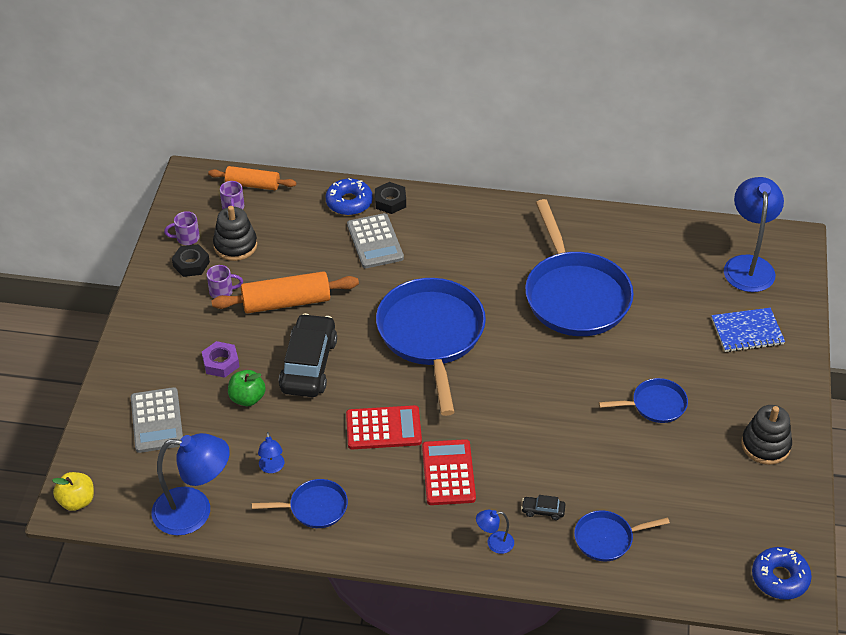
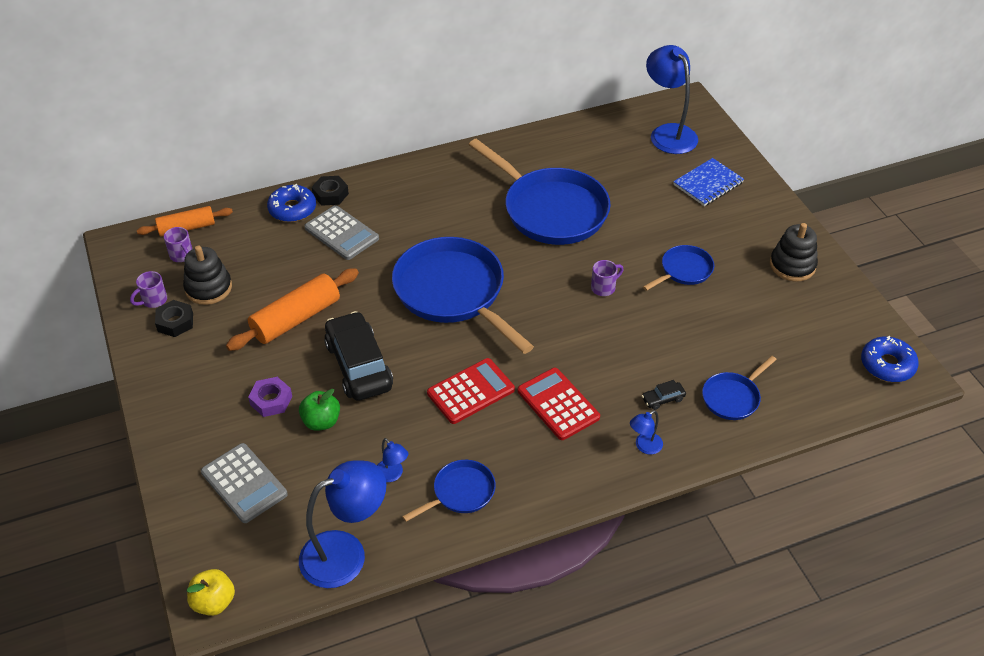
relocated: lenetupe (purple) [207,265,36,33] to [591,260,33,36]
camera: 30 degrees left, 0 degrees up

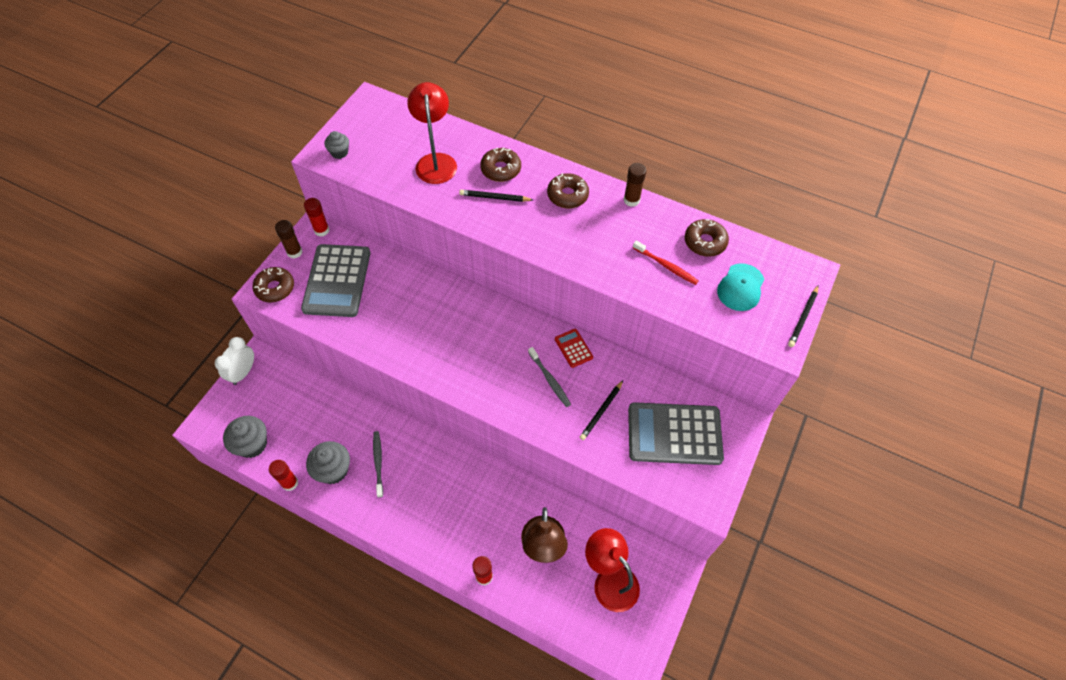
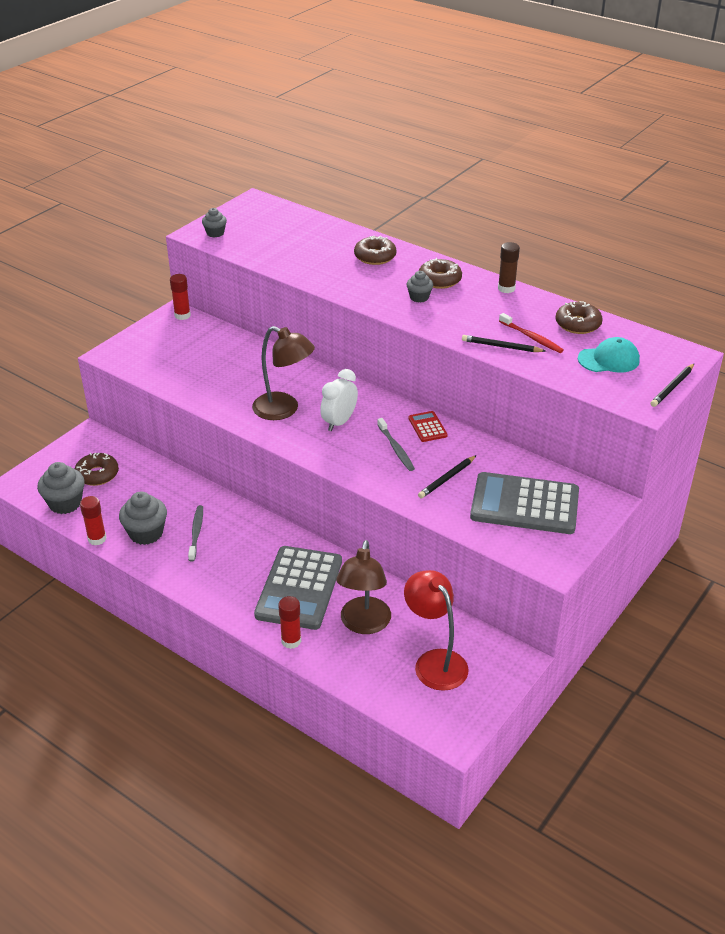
missing: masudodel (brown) [275,220,27,39]; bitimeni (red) [407,82,50,102]
appeared: bitimeni (brown) [252,326,63,94]; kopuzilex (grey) [406,271,27,32]
relocated: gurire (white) [215,337,39,48] to [320,369,38,62]; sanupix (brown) [253,267,41,35] to [75,453,44,33]; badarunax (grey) [301,244,69,73] to [254,546,88,84]; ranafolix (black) [459,190,74,12] to [462,335,83,17]
spun: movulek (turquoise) [717,263,47,48] = [578,337,62,35] 135 degrees counterclockwise
camera: 10 degrees right, 20 degrees down

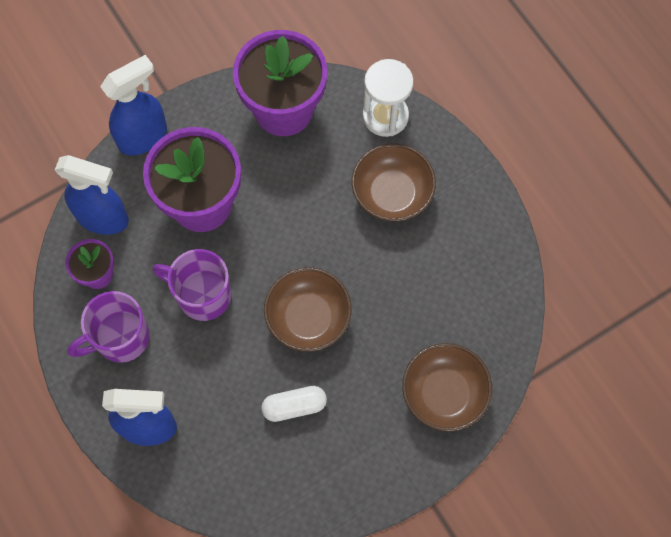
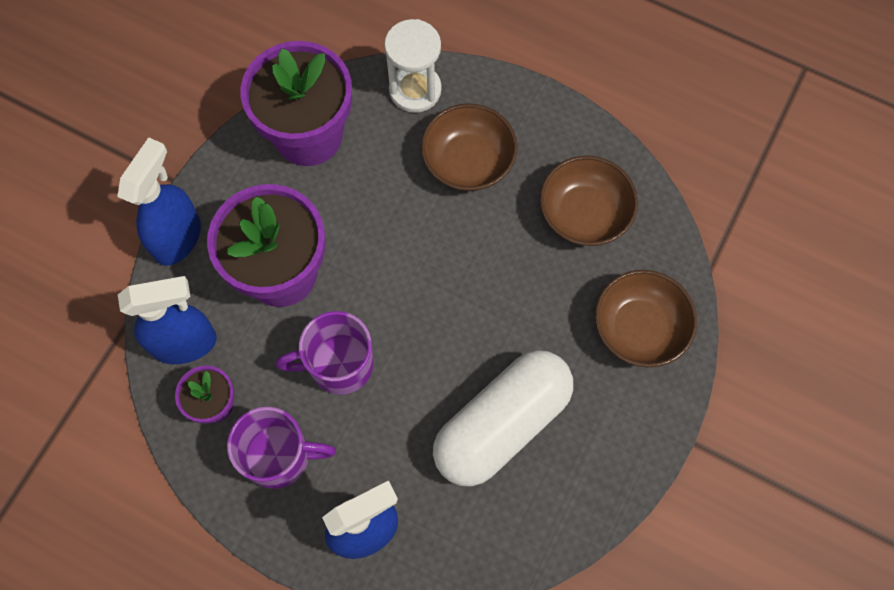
relocated: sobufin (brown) [264,268,88,84] to [540,156,98,90]
spun: lenetupe (purple) [67,291,83,72] = [227,407,109,82] 120 degrees counterclockwise
size: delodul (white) [261,386,66,36] = [433,350,140,136] x2.15
camera: 30 degrees left, 0 degrees up

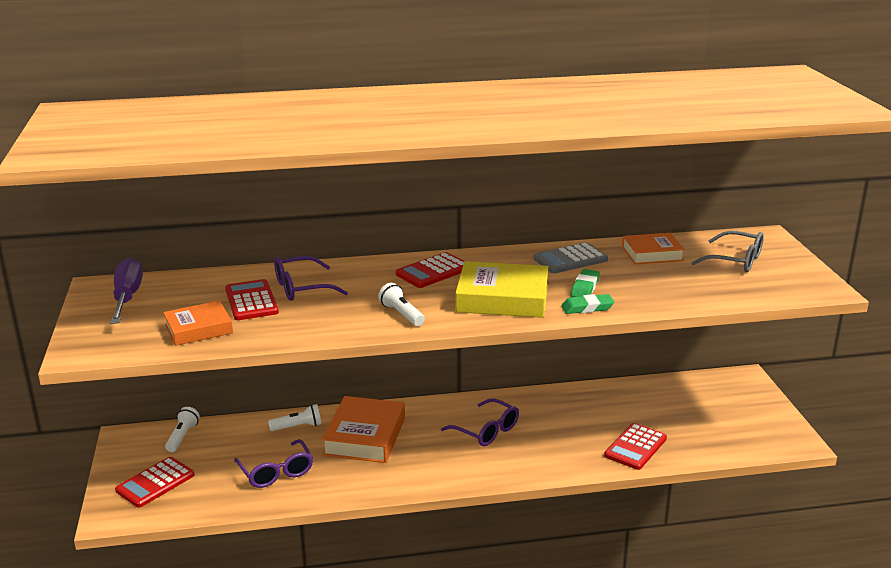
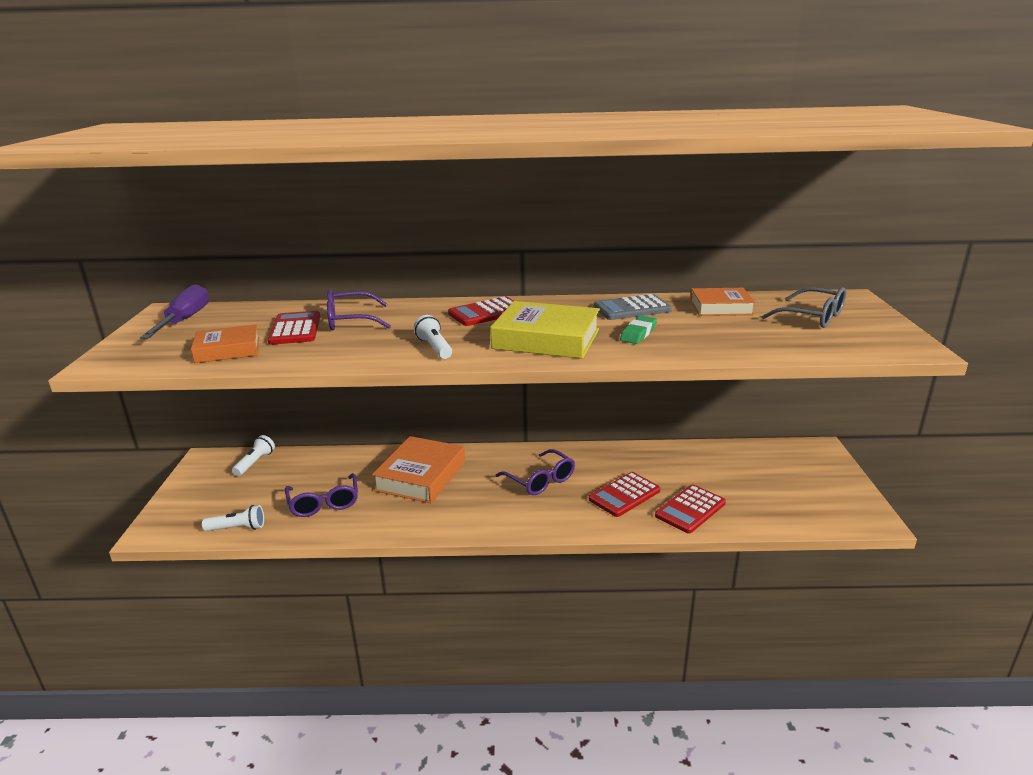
missing: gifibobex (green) [561,294,53,20]
relocated: badarunax (red) [115,457,79,51] to [589,472,71,45]; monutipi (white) [268,404,53,27] to [202,505,62,26]
camera: 10 degrees right, 0 degrees up

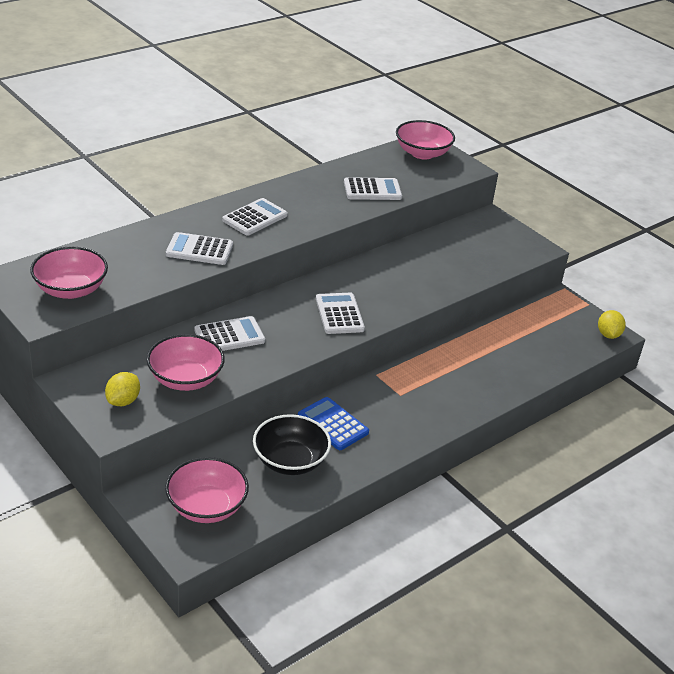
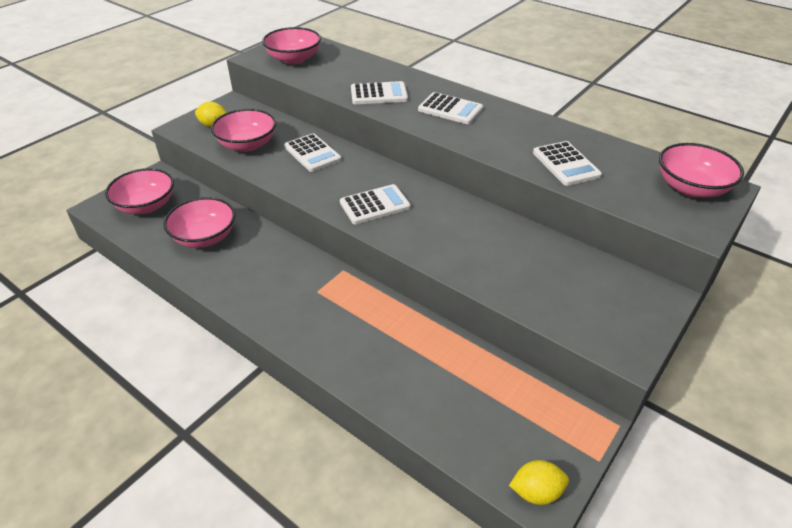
missing: badarunax (blue) [298,397,71,53]
colour: sobufin (black) [253,414,78,61] to sobufin (pink) [163,197,72,51]
spun: badarunax (white) [166,232,67,33] = [351,81,57,23] 90 degrees clockwise
camera: 80 degrees right, 5 degrees up

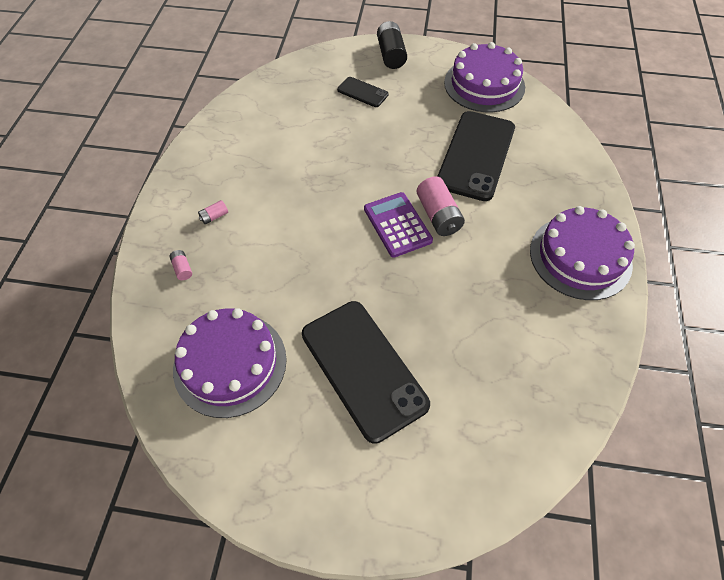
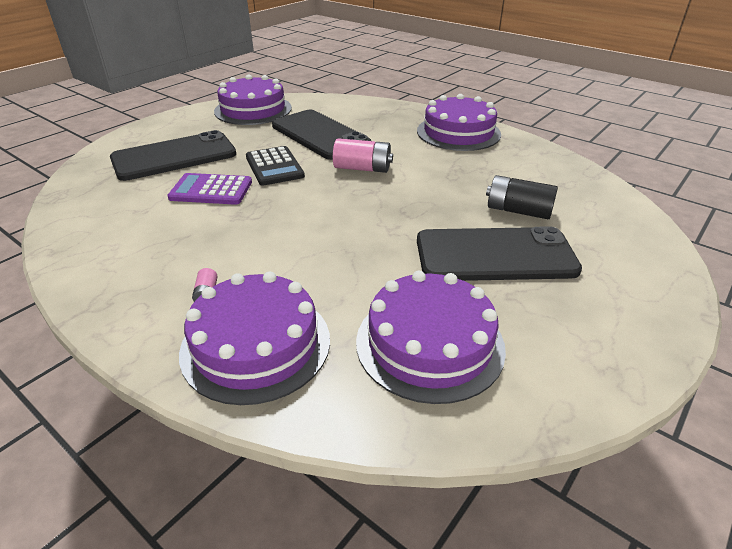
appeared: badarunax (black) [246,146,59,40]
relocated: badarunax (purple) [364,192,69,65] to [167,173,85,32]; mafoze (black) [377,21,30,48] to [486,175,72,44]
exchanged: mafoze (pink) [170,250,22,30] to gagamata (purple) [179,271,151,134]
size: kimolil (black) [337,77,52,30] = [110,130,126,51] x2.11
camera: 60 degrees left, 20 degrees down

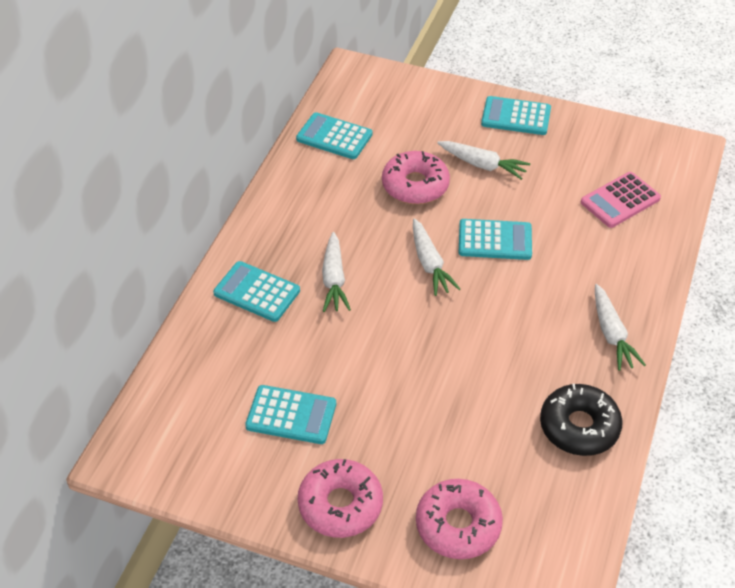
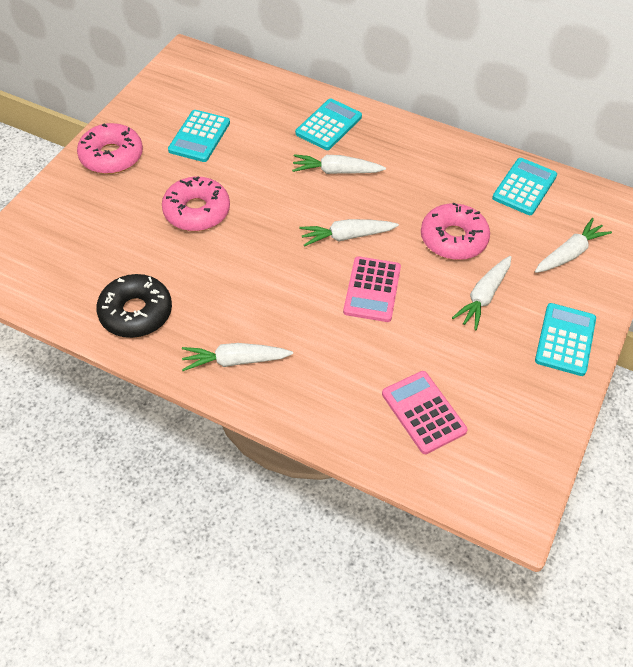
appeared: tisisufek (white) [535,218,77,55]
relocated: sanupix (pink) [416,479,87,80] to [162,176,68,55]
colour: badarunax (turquoise) [459,219,73,41] to badarunax (pink) [343,256,58,66]
camera: 95 degrees right, 5 degrees up

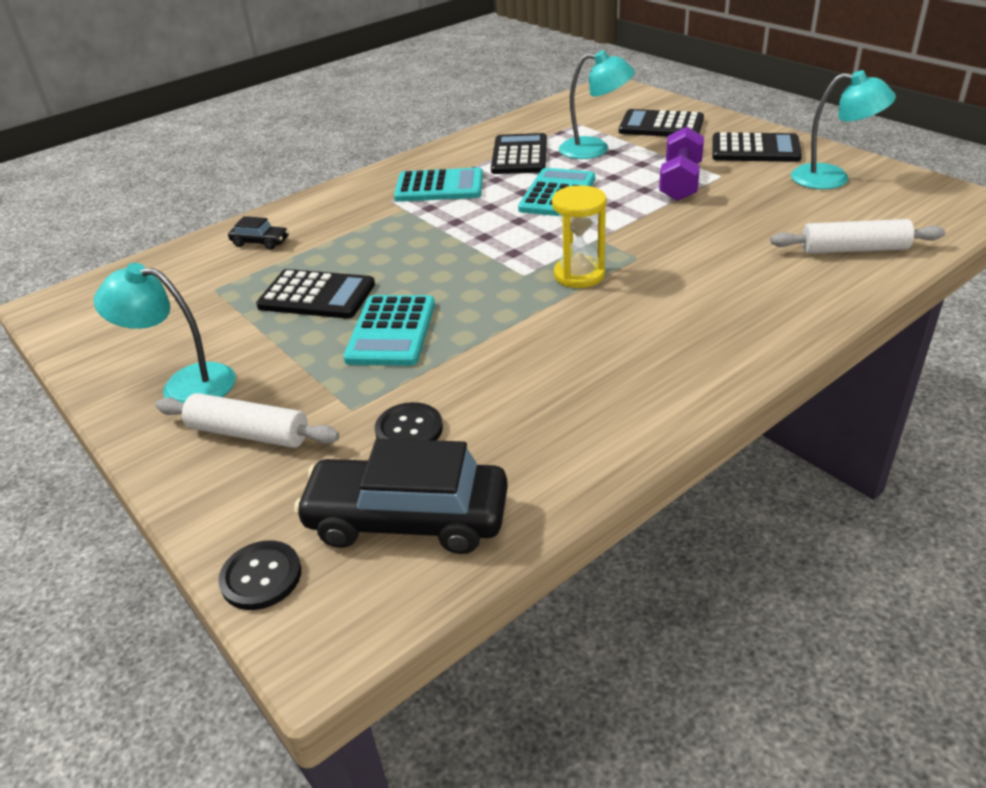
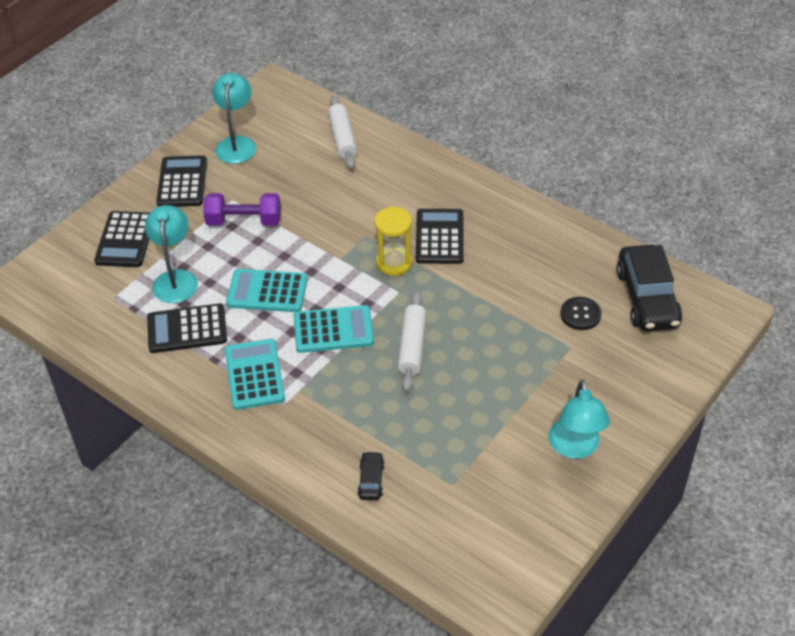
missing: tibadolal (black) [218,540,83,70]
relocated: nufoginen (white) [156,393,183,55] to [398,291,28,101]; badarunax (black) [256,269,119,50] to [416,209,48,55]; badarunax (turquoise) [343,295,92,71] to [294,305,80,48]
camera: 105 degrees left, 10 degrees up

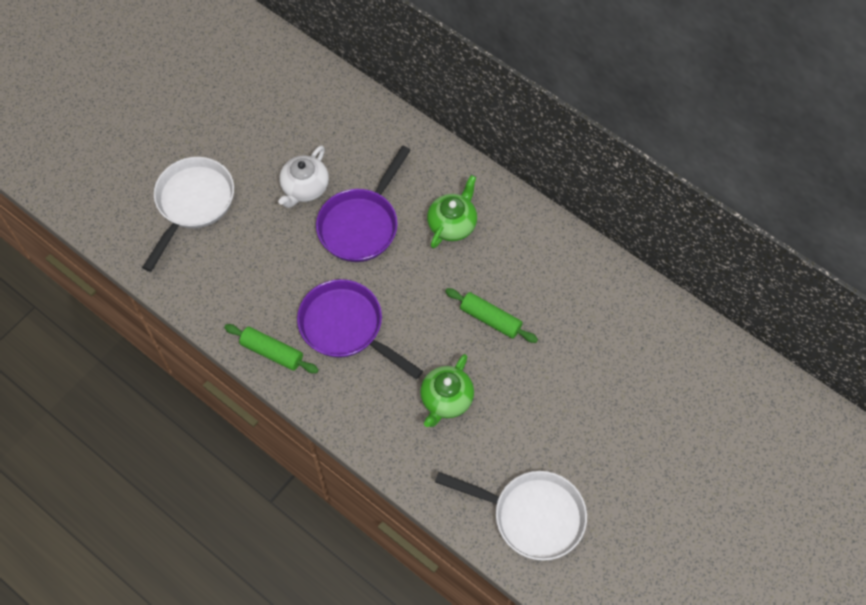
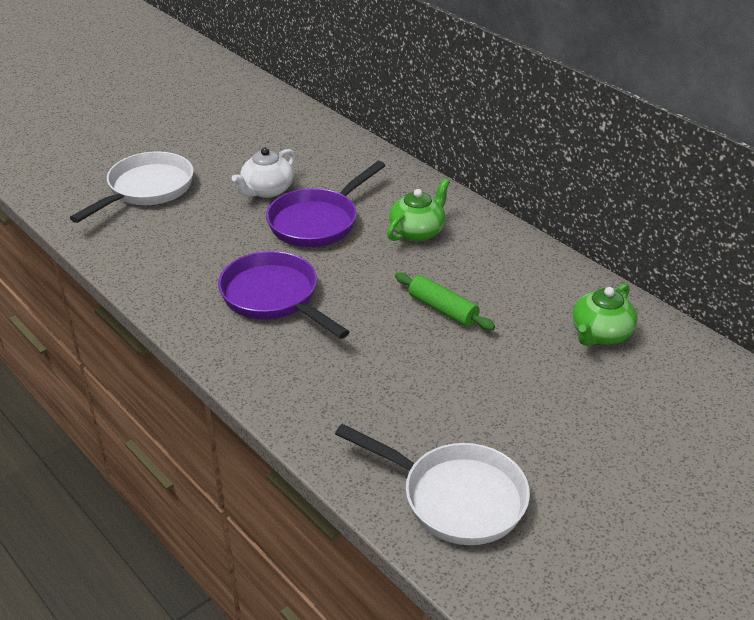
missing: nufoginen (green) [224,324,95,49]
relocated: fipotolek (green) [420,354,54,73] to [572,284,65,62]
camera: 10 degrees right, 25 degrees down

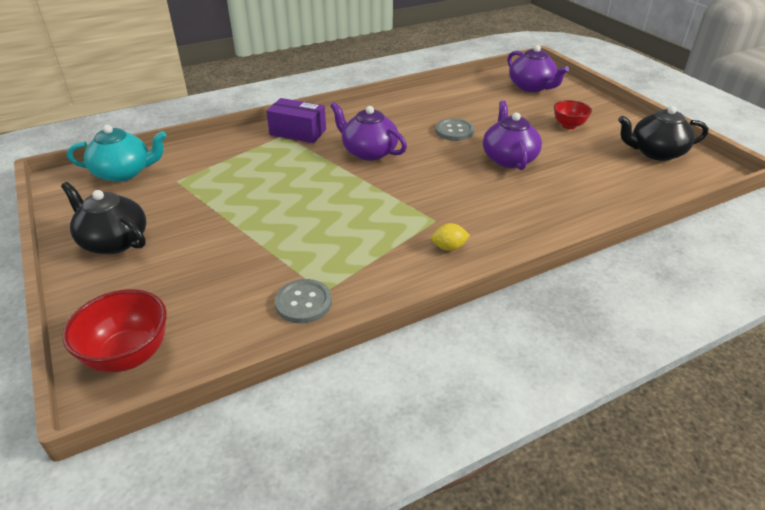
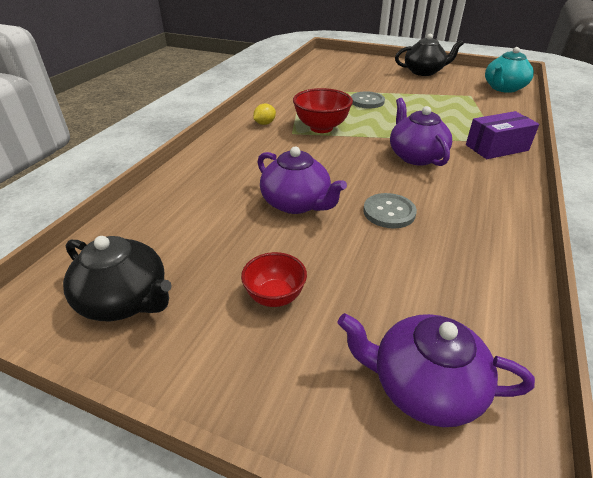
relocated: sobufin (red) [62,289,105,84] to [293,88,60,45]; tibadolal (grey) [275,279,57,44] to [351,91,34,17]
spun: fipotolek (purple) [330,102,77,59] = [390,98,62,68] 105 degrees counterclockwise; fipotolek (black) [618,106,90,55] = [63,236,109,85] 75 degrees clockwise
camera: 140 degrees right, 0 degrees up

